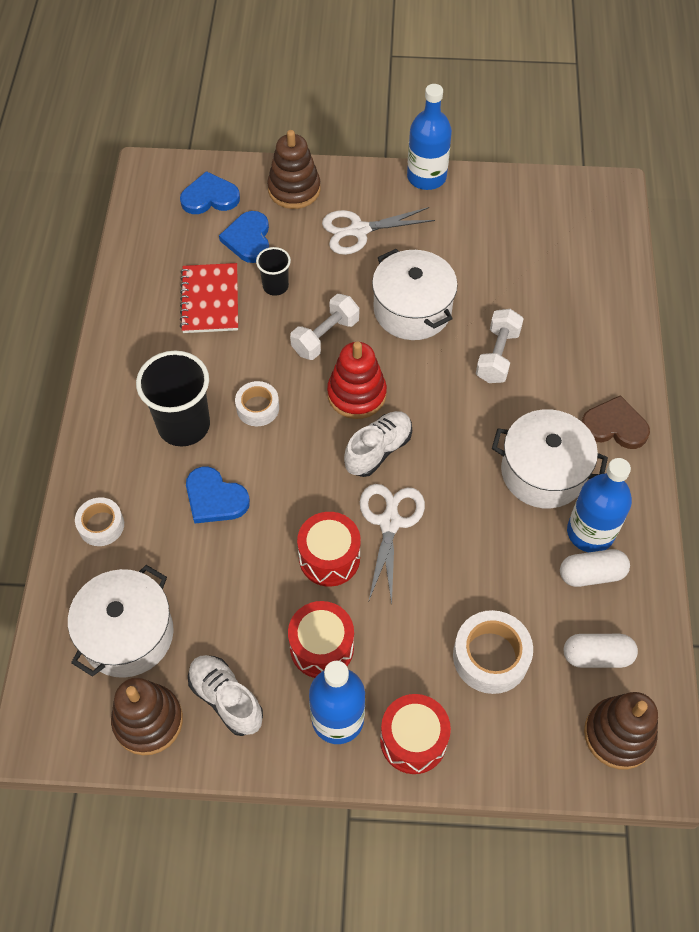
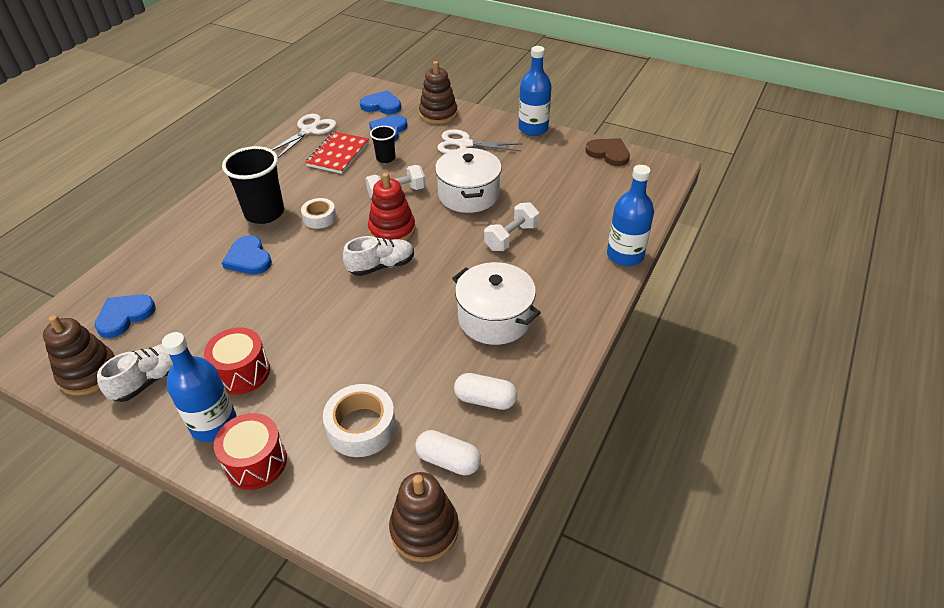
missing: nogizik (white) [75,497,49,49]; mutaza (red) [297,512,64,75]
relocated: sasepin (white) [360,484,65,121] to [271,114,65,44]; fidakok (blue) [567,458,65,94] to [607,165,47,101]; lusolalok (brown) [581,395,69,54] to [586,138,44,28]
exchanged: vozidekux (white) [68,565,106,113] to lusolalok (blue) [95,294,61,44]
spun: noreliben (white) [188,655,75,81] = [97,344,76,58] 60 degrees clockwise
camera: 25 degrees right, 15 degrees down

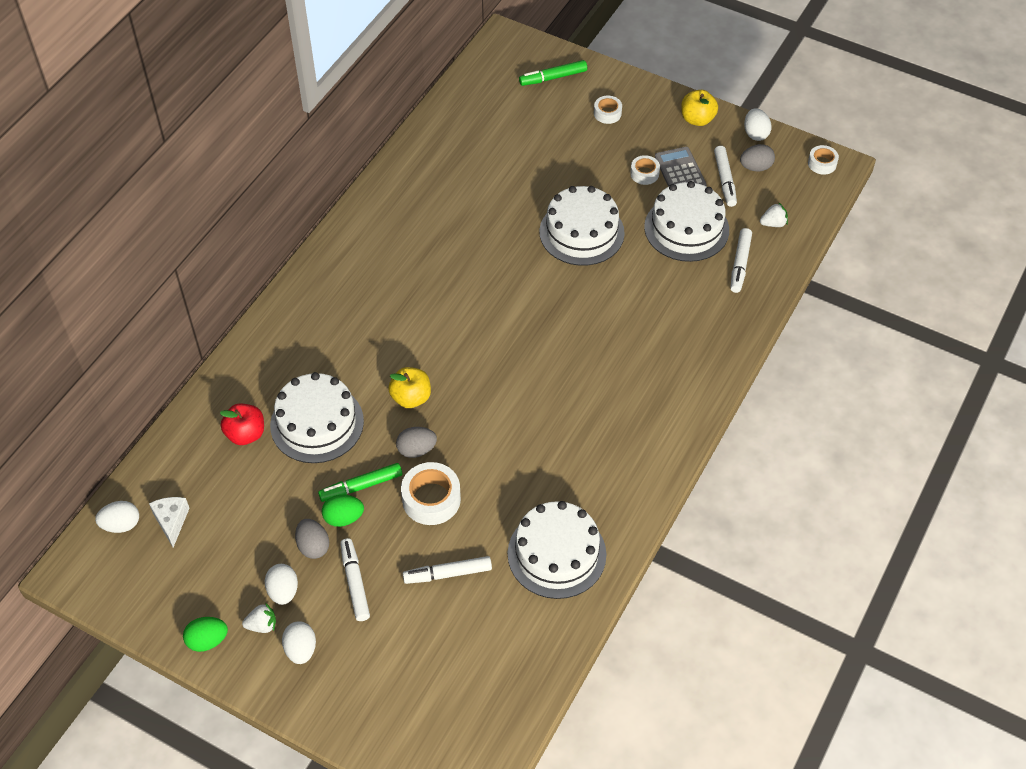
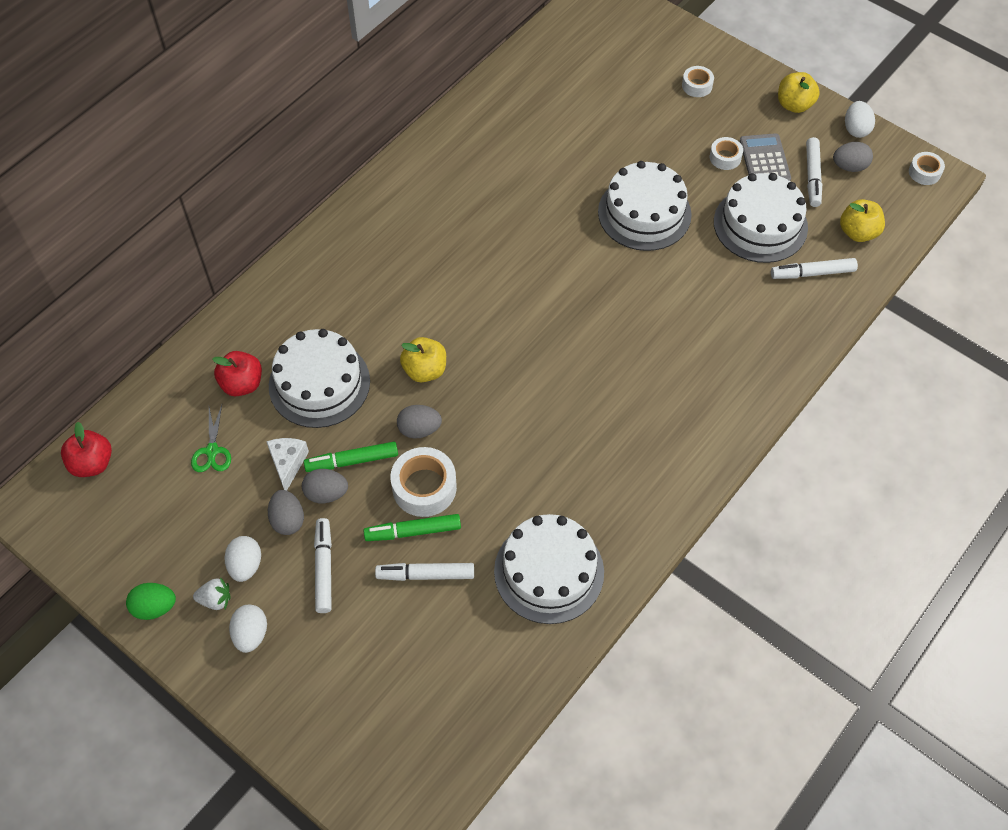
appeared: sasepin (green) [191,405,40,67]
relocated: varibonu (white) [149,497,40,51] to [266,438,43,52]; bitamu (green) [519,60,68,26] to [364,514,97,27]
exchanged: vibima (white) [95,501,44,32] to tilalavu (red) [61,422,51,55]; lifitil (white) [760,202,28,25] to tilalavu (yellow) [840,199,45,43]
colour: vibima (green) [322,495,42,32] to vibima (grey) [302,469,46,34]
spun: bitamu (white) [730,228,22,65] = [771,258,87,21] 60 degrees clockwise
camera: 10 degrees right, 5 degrees up

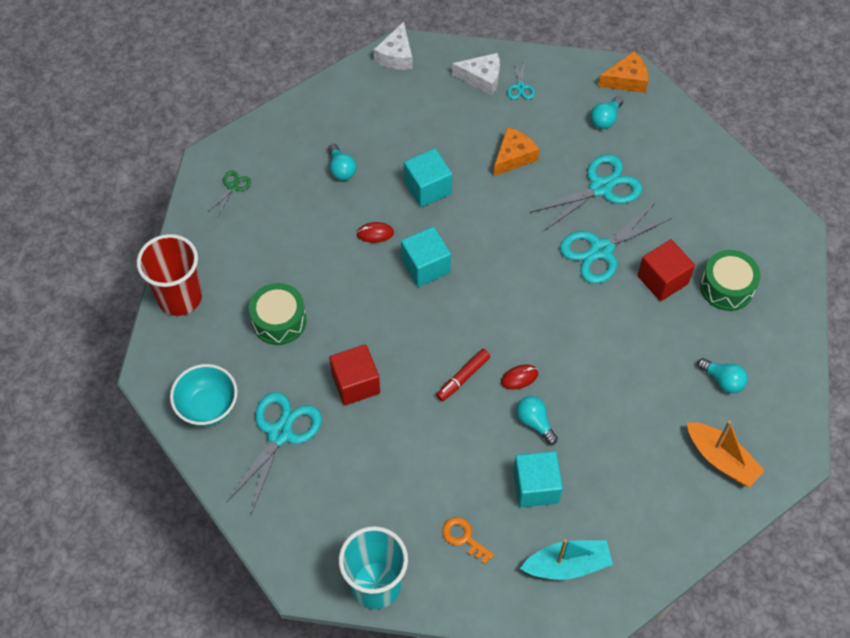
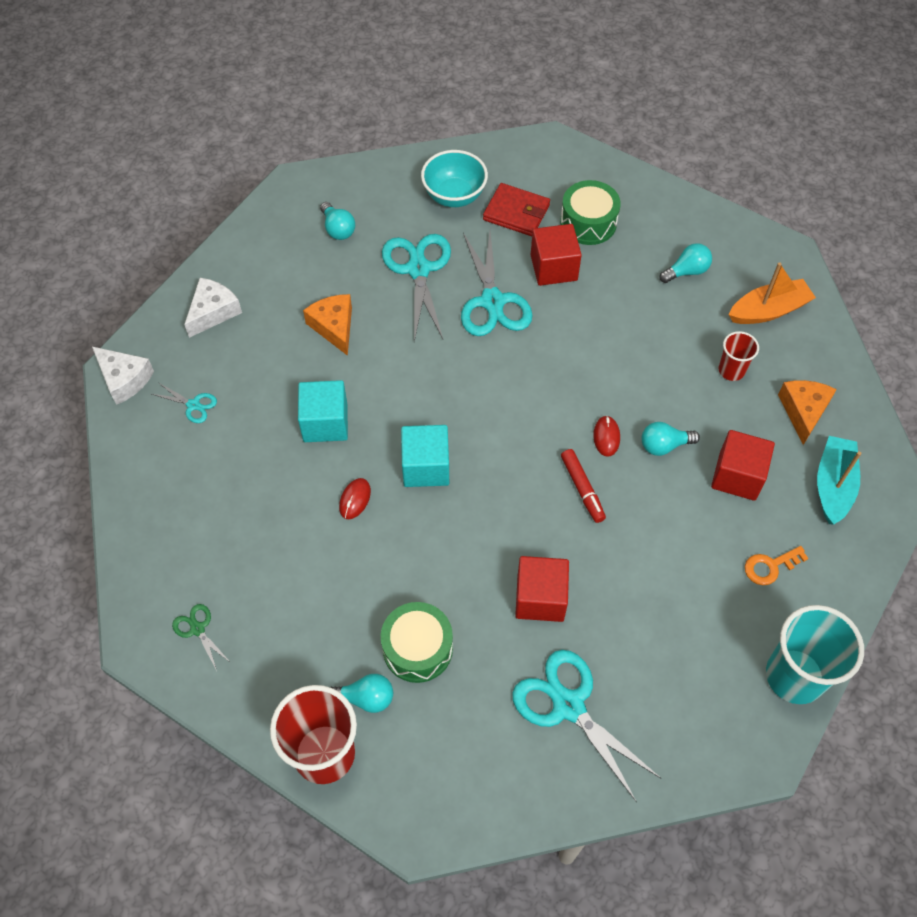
appeared: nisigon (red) [483,183,67,53]; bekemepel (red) [719,331,40,50]
relocated: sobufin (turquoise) [170,364,68,62] to [421,150,67,57]; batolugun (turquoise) [328,144,29,36] to [330,674,63,39]; sasepin (turquoise) [507,60,28,39] to [152,383,65,40]; varibonu (orange) [598,51,50,42] to [778,380,59,65]
colour: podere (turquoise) [513,451,50,56] to podere (red) [711,430,64,71]
camera: 65 degrees left, 0 degrees up

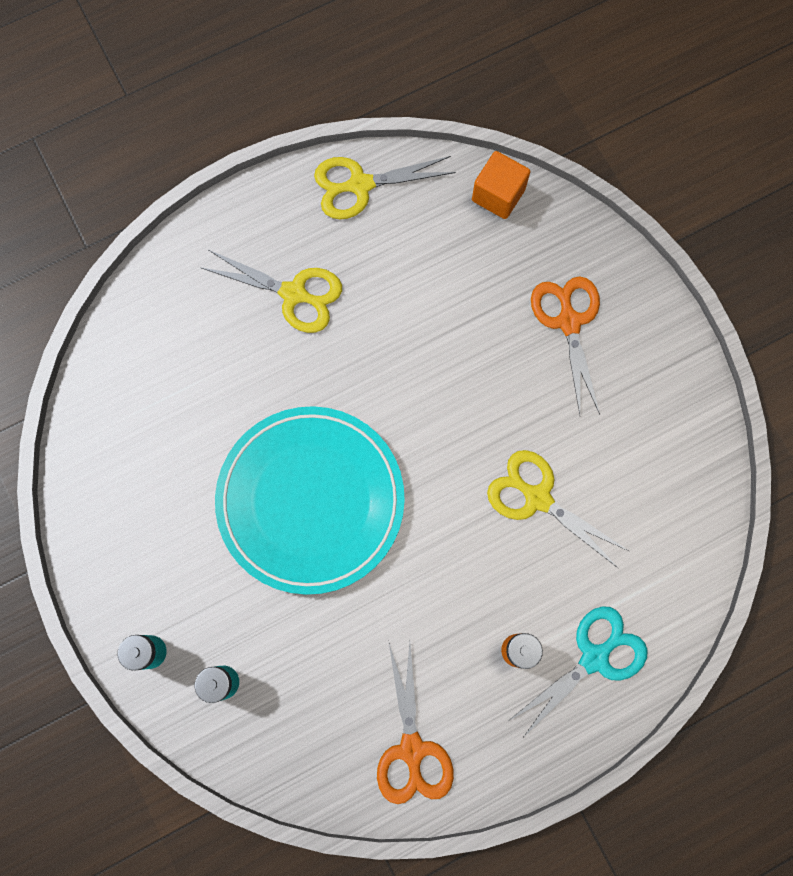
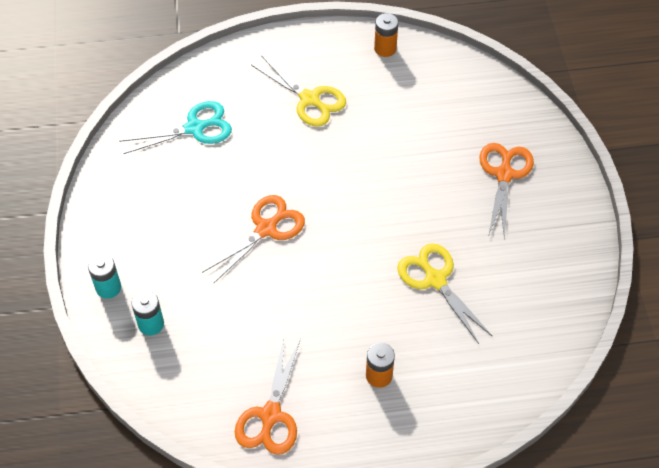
missing: podere (orange) [472,151,58,68]
relocated: sasepin (turquoise) [510,606,138,132] to [119,101,113,53]
exchanged: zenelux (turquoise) [215,406,190,189] to sasepin (orange) [202,195,103,88]; sasepin (yellow) [314,156,142,63] to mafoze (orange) [374,13,24,44]
camera: 20 degrees right, 20 degrees down

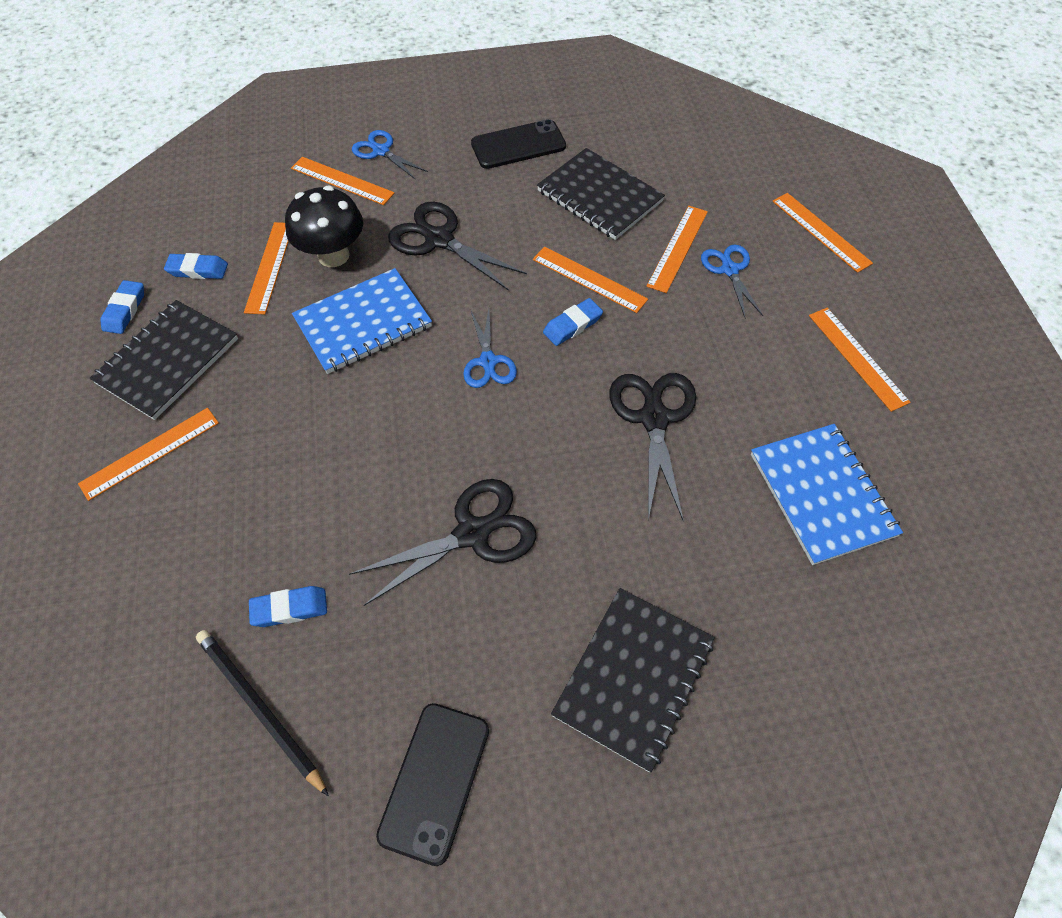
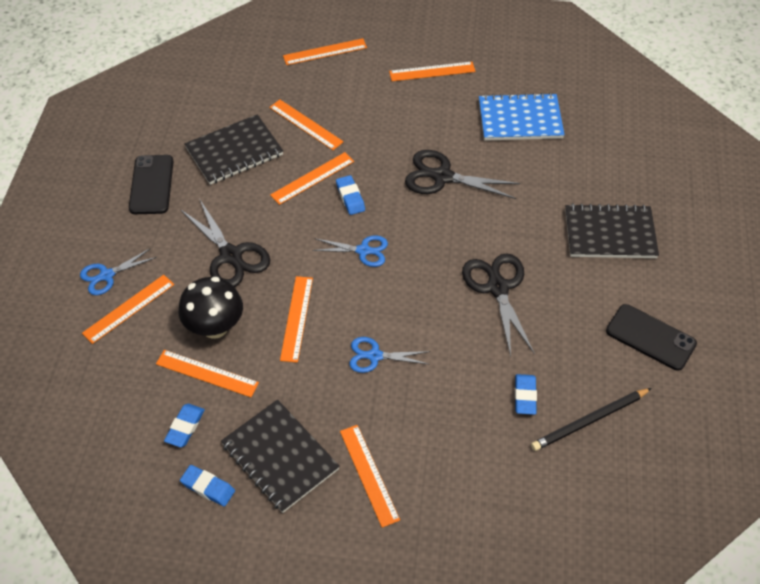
relocated: sasepin (blue) [701,245,62,72] to [349,337,81,36]
exchanged: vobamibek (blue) [292,268,140,106] to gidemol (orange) [280,276,33,87]
spun: sasepin (black) [388,202,139,89] = [180,198,90,89] 90 degrees counterclockwise; vobamibek (black) [551,588,164,184] = [565,203,94,55] 45 degrees counterclockwise
camera: 75 degrees left, 5 degrees down

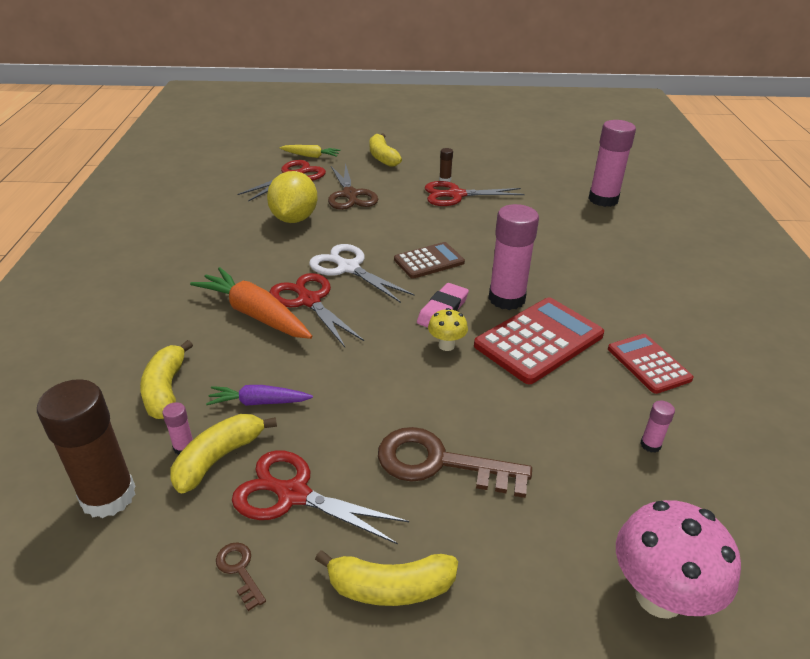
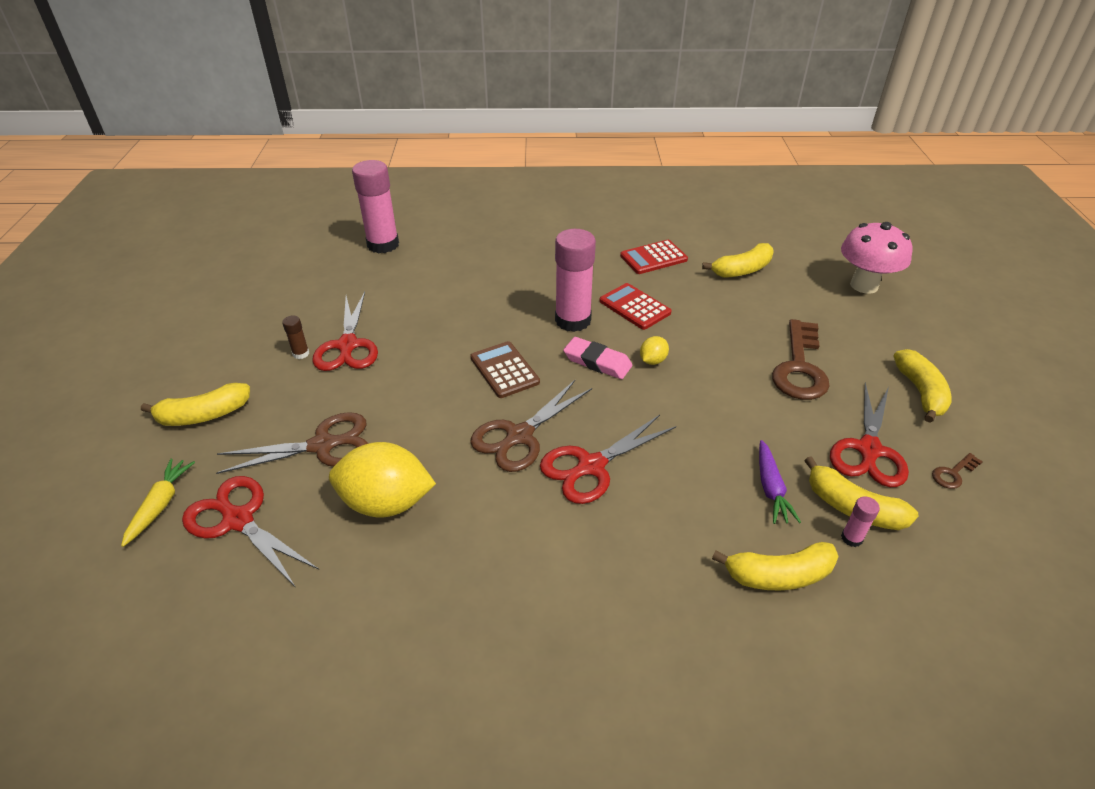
missing: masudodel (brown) [37,379,99,139]; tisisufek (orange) [190,267,122,72]
exchanged: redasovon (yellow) [428,308,40,43] to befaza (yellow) [640,336,29,29]; masudodel (pink) [640,401,35,52] to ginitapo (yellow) [702,243,72,35]
colour: sasepin (white) [309,244,106,59] to sasepin (brown) [470,380,122,92]
size: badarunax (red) [474,298,130,86] = [600,283,72,47] x0.62
camera: 90 degrees left, 5 degrees up

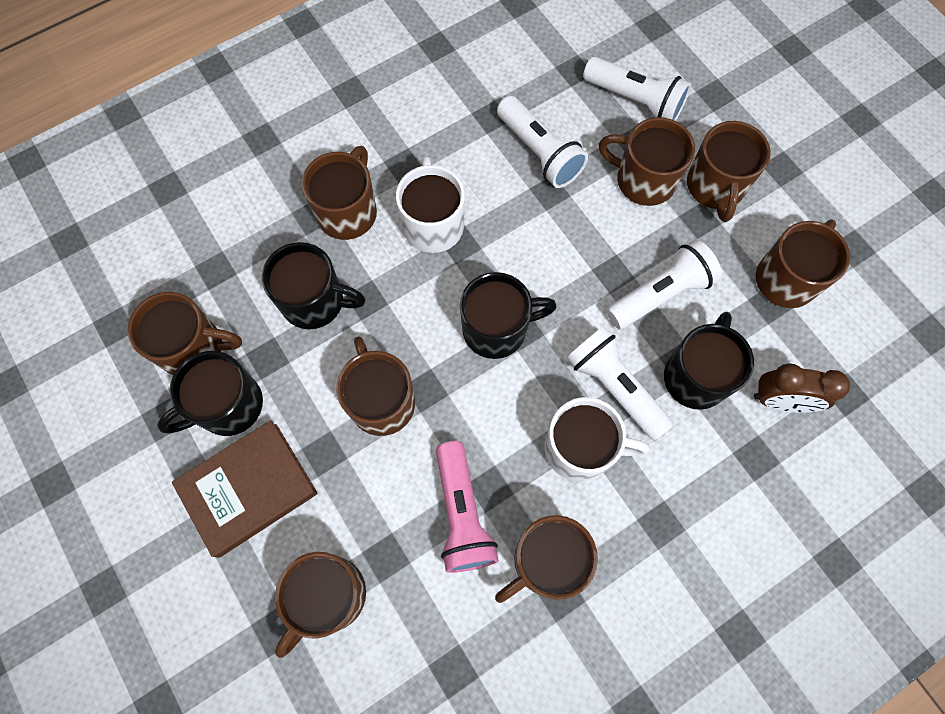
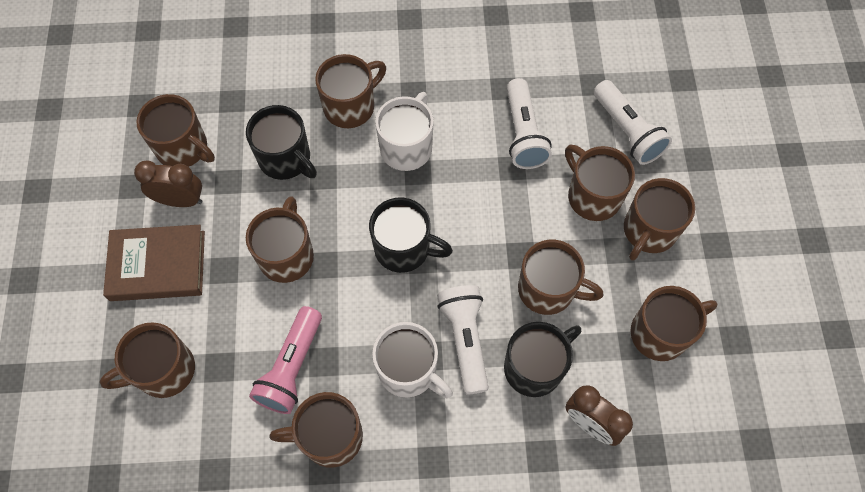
exchanged: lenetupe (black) [157,351,106,85] to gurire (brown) [134,161,68,46]; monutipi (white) [606,240,116,89] to lenetupe (brown) [518,240,86,75]
camera: 30 degrees right, 5 degrees down

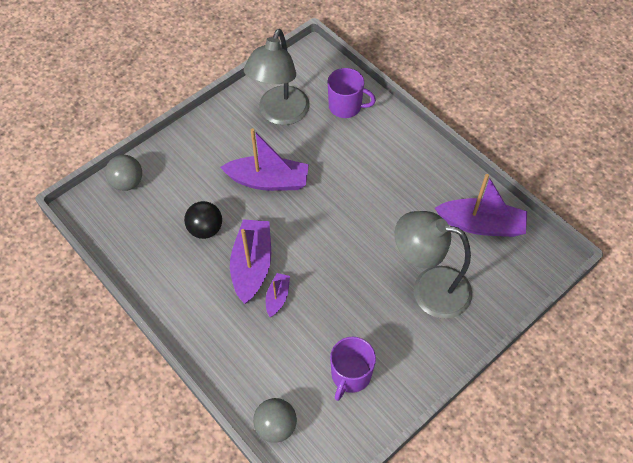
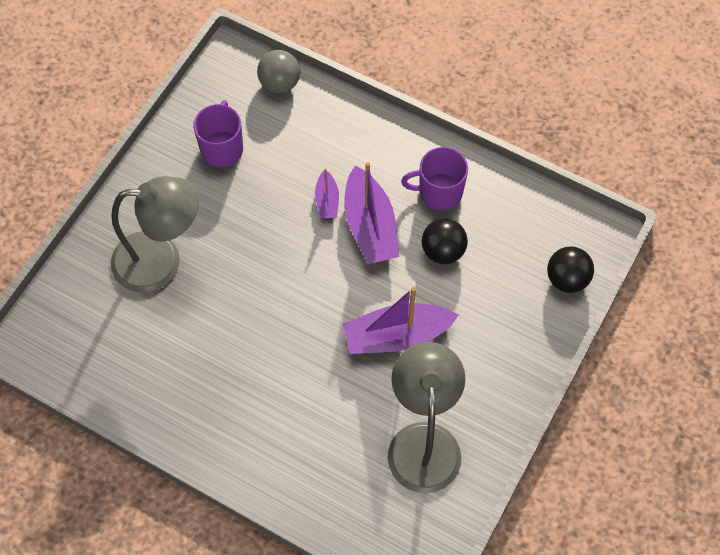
missing: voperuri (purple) [435,174,92,63]
relocated: lenetupe (purple) [327,68,49,50] to [401,147,67,63]
colour: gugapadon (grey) [105,155,37,36] to gugapadon (black) [547,246,47,47]
camera: 160 degrees right, 5 degrees up

